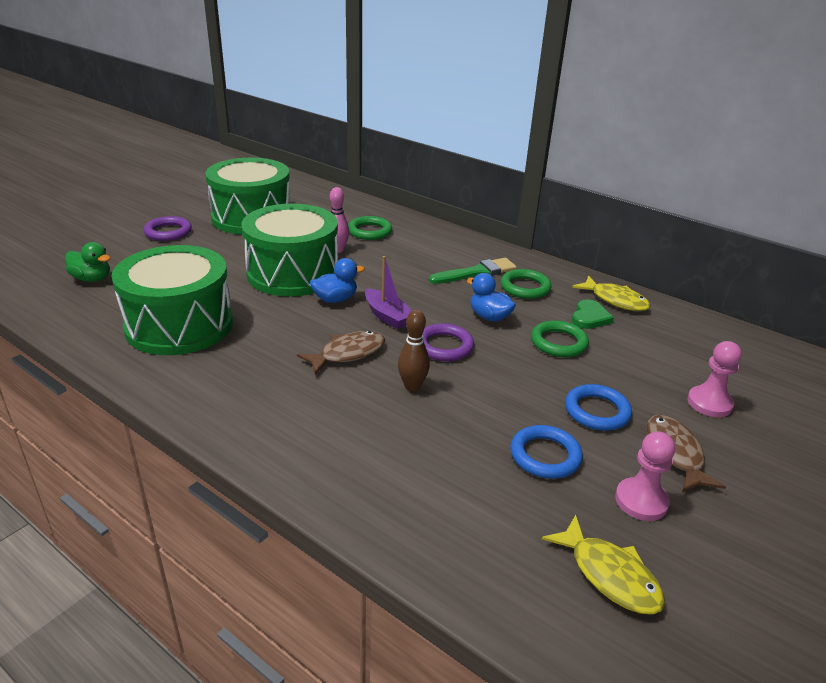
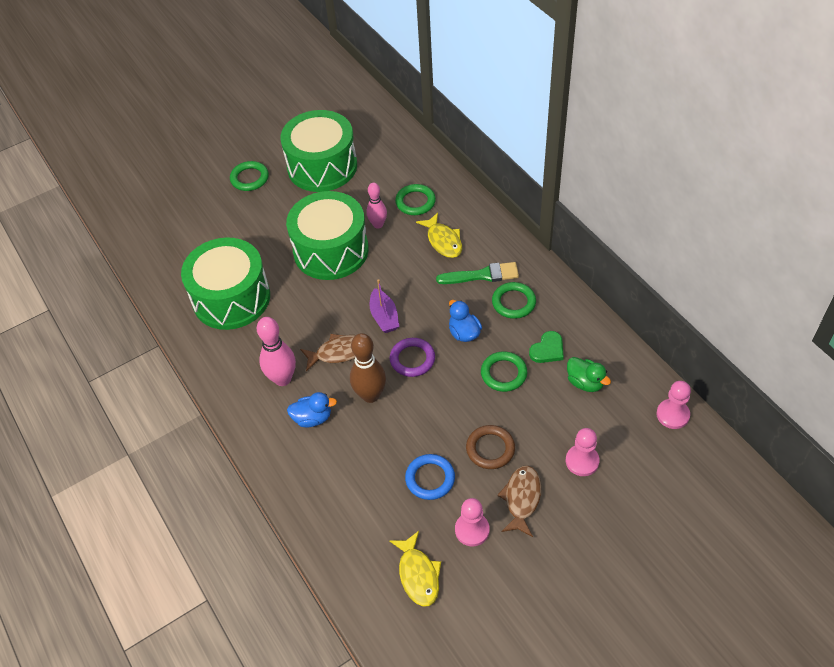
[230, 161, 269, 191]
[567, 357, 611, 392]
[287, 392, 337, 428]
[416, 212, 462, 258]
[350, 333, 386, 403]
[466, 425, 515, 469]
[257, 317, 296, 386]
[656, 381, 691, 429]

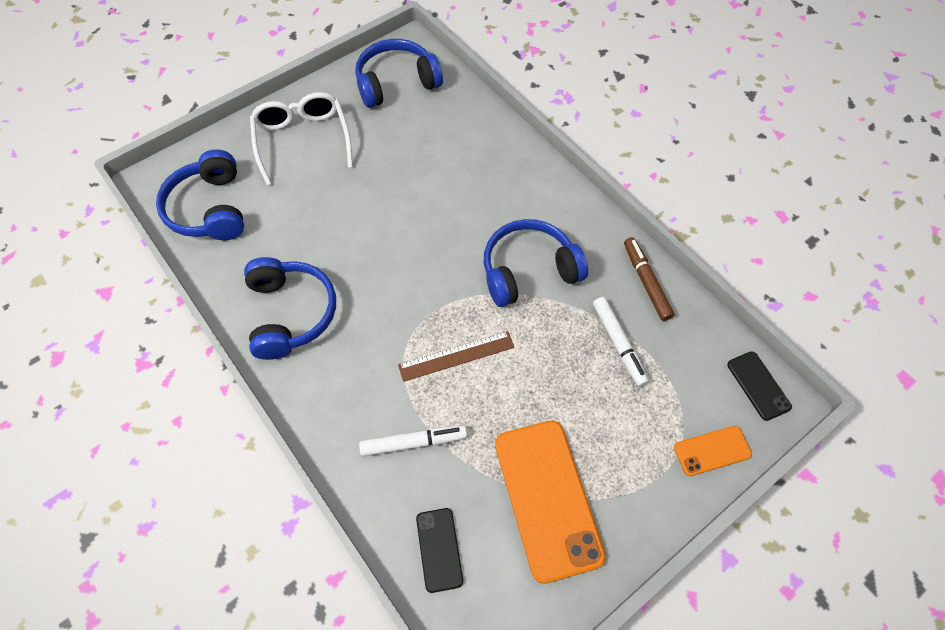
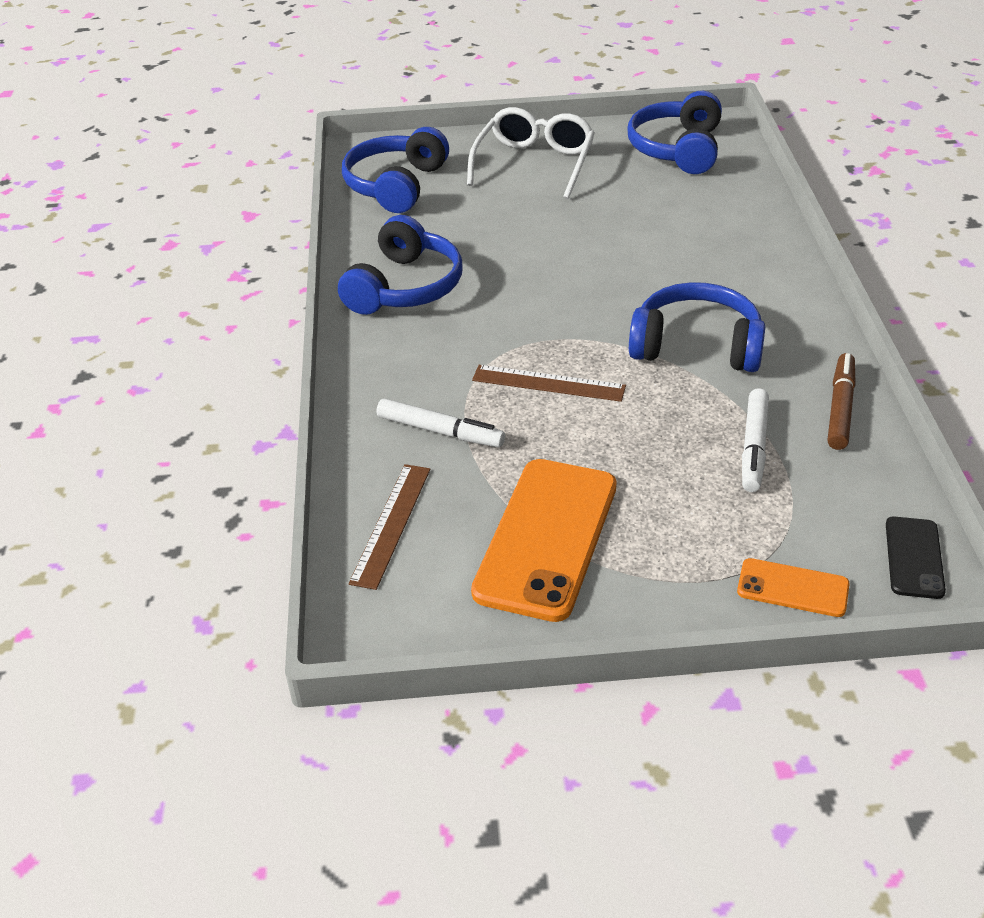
[627, 91, 722, 174]
[349, 464, 430, 590]

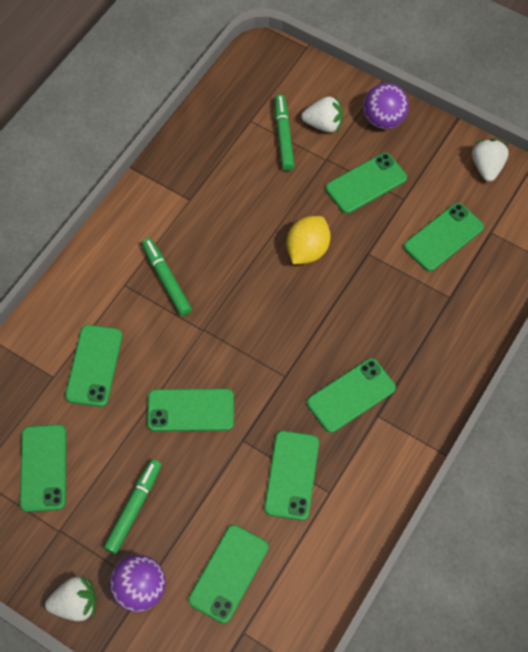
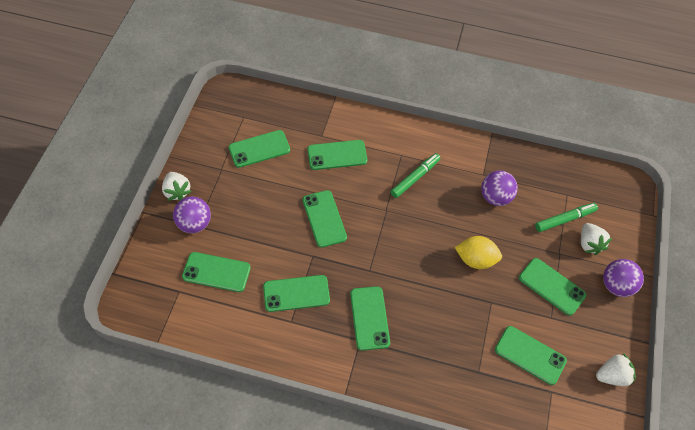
[350, 286, 390, 351]
[104, 459, 162, 554] (first image)
[481, 171, 518, 206]

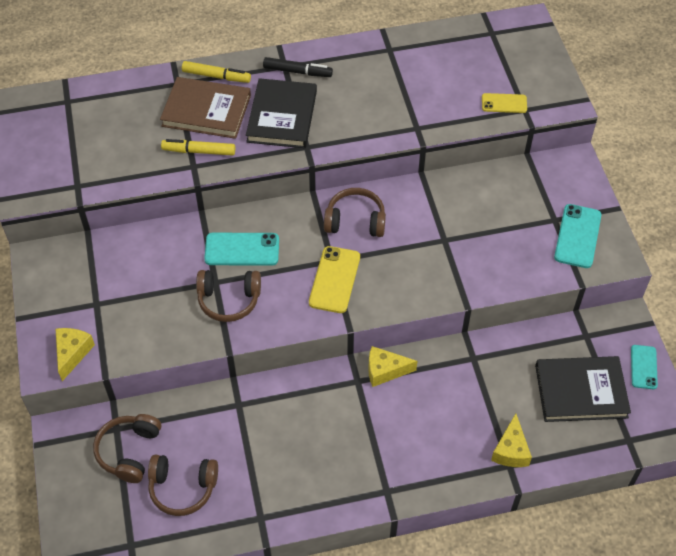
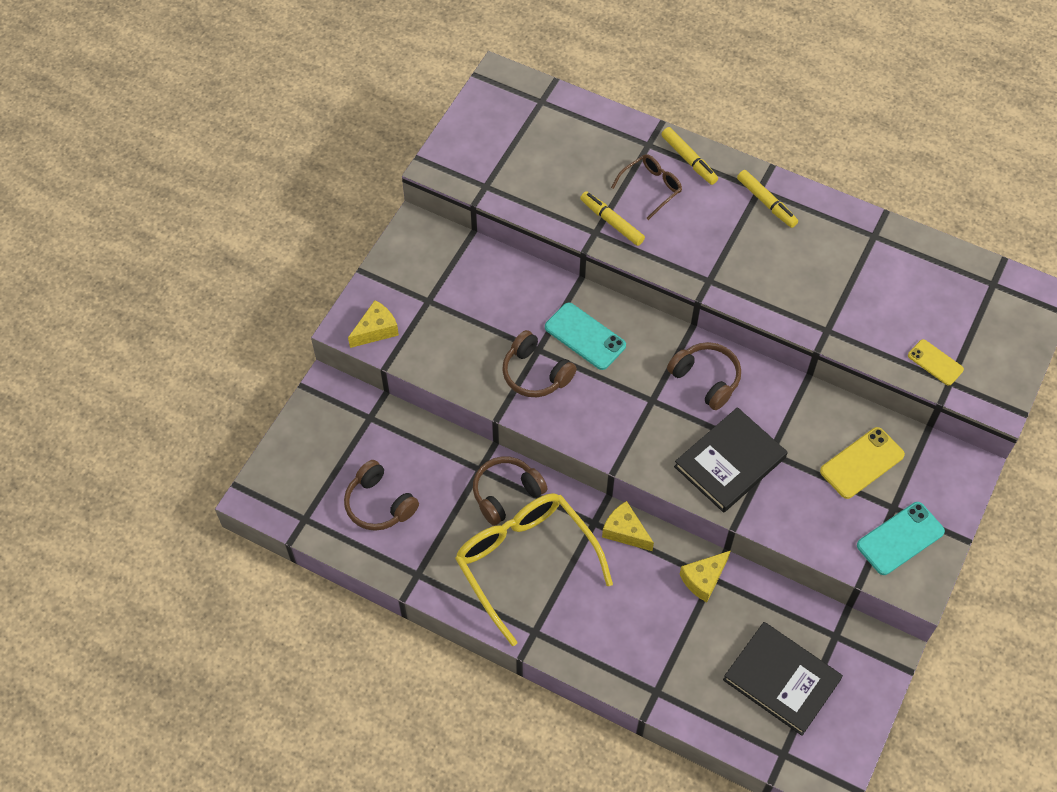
[737, 170, 798, 228]
[611, 154, 682, 220]
[674, 407, 787, 513]
[820, 427, 905, 499]
[631, 345, 658, 389] (first image)
[679, 550, 731, 602]
[473, 456, 548, 526]
[455, 493, 613, 646]

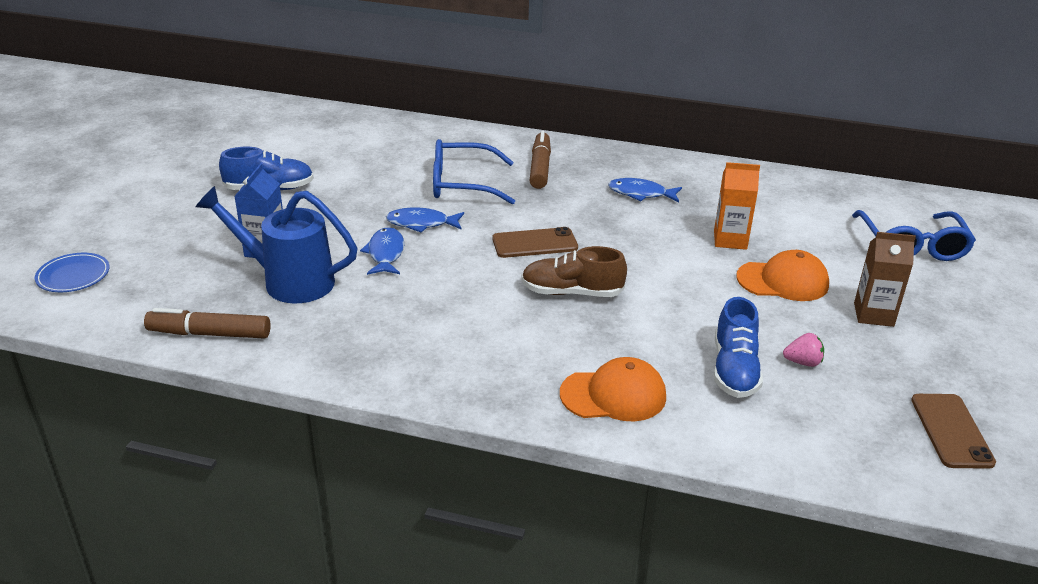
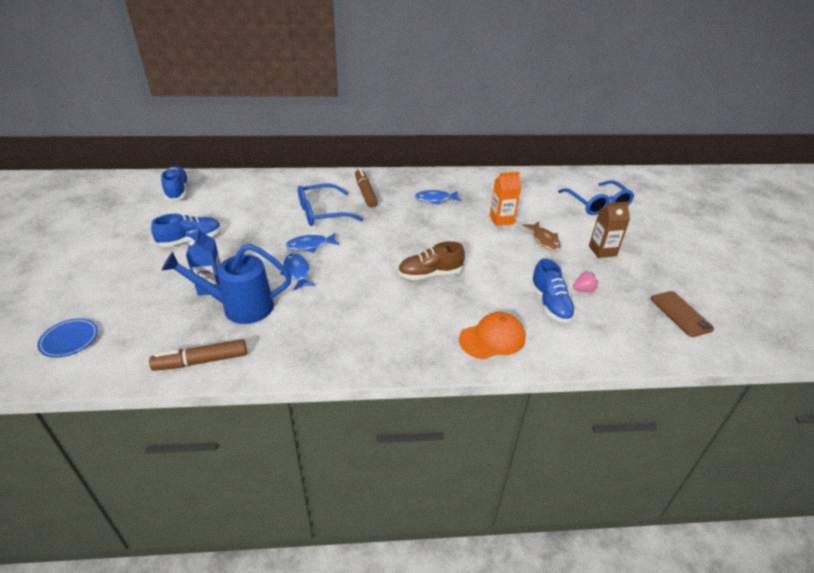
[492, 227, 578, 258] (first image)
[523, 222, 561, 251]
[161, 166, 189, 201]

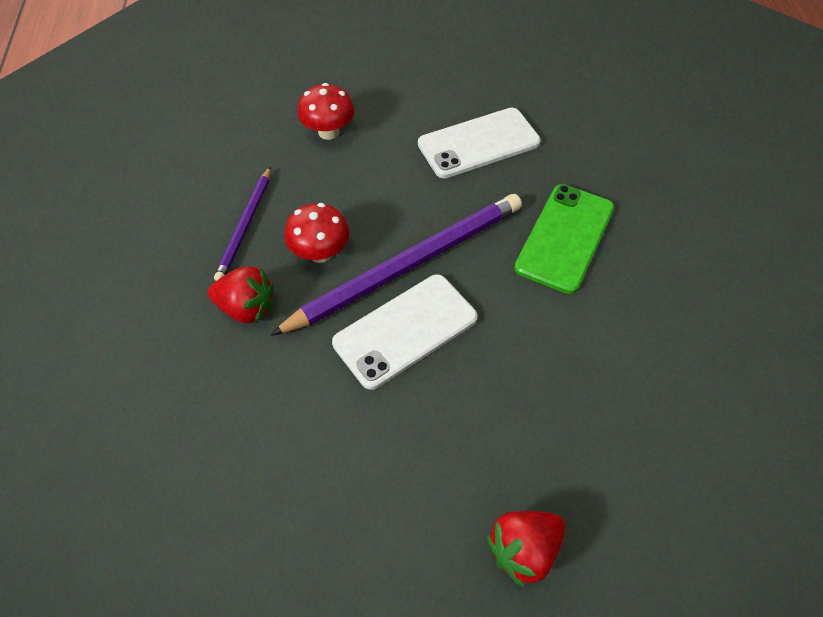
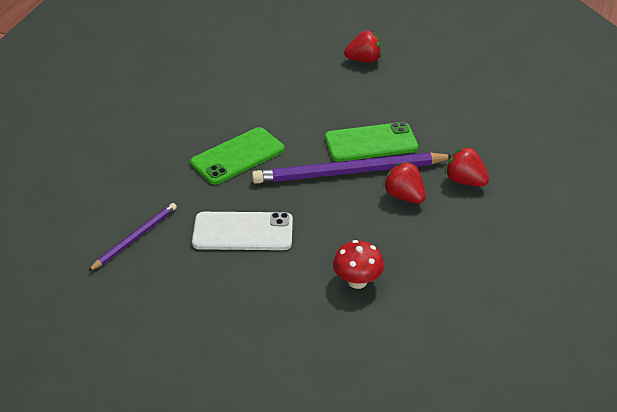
[88, 203, 177, 271]
[383, 162, 426, 204]
[325, 122, 418, 162]

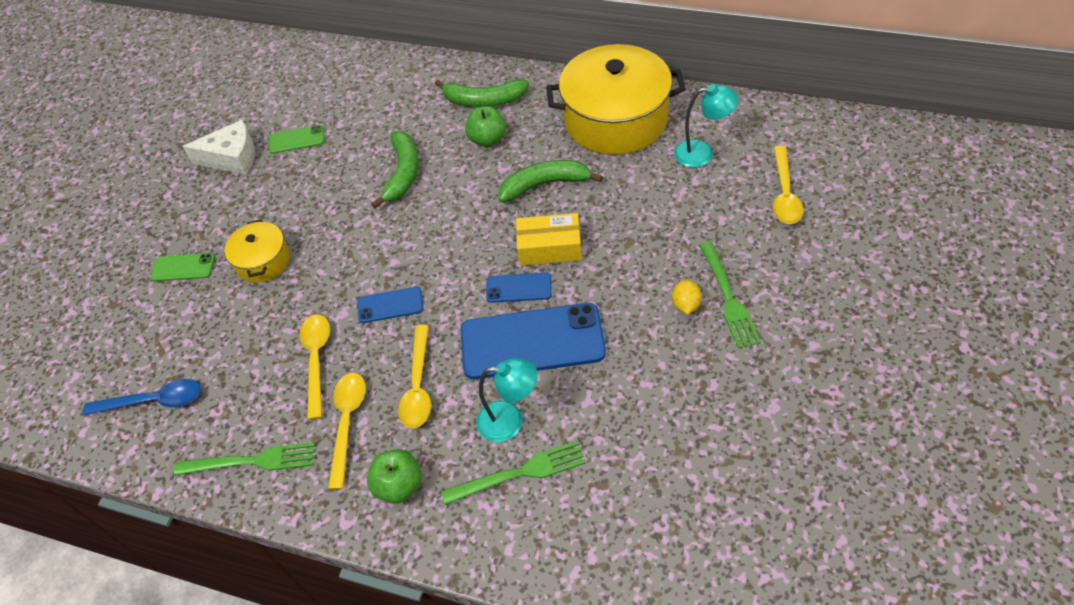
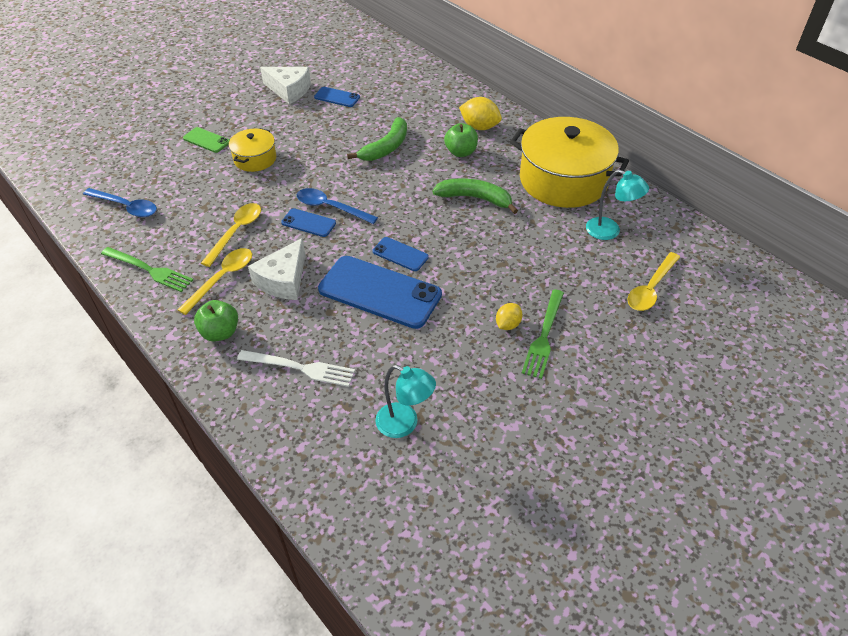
[459, 97, 502, 130]
[314, 87, 360, 107]
[516, 213, 582, 266] (first image)
[248, 238, 305, 300]
[375, 365, 436, 438]
[237, 350, 355, 387]
[297, 188, 378, 224]

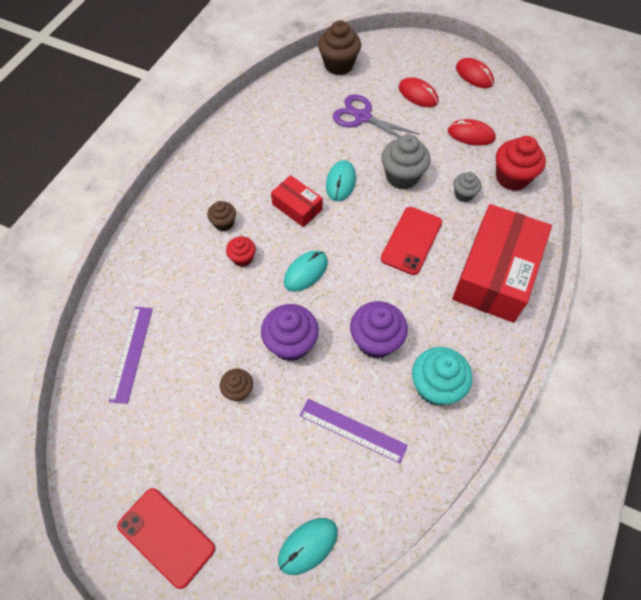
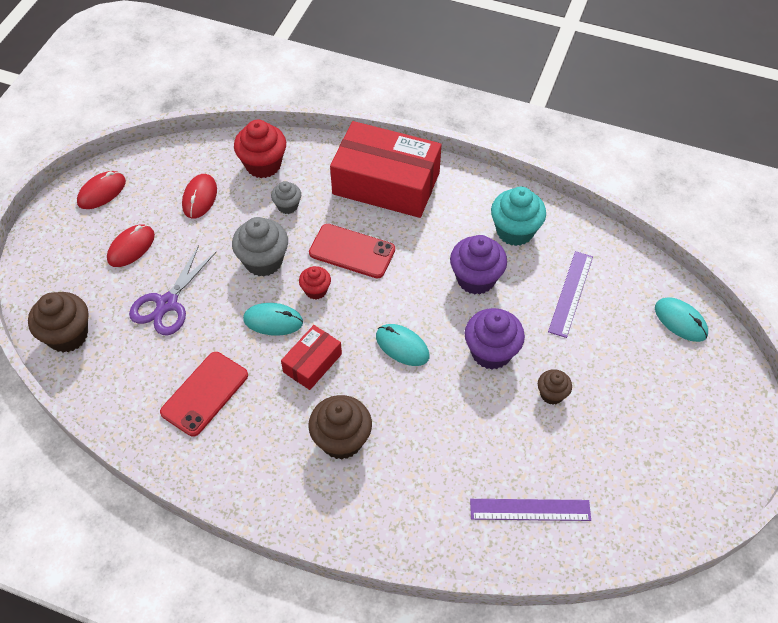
[308, 395, 372, 460]
[299, 266, 331, 299]
[160, 352, 248, 437]

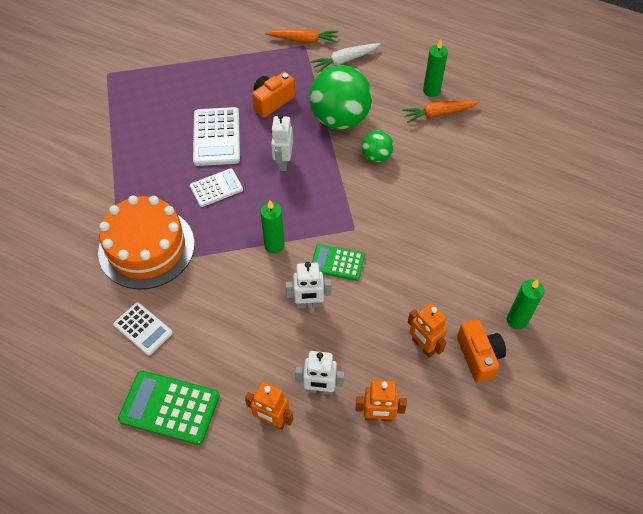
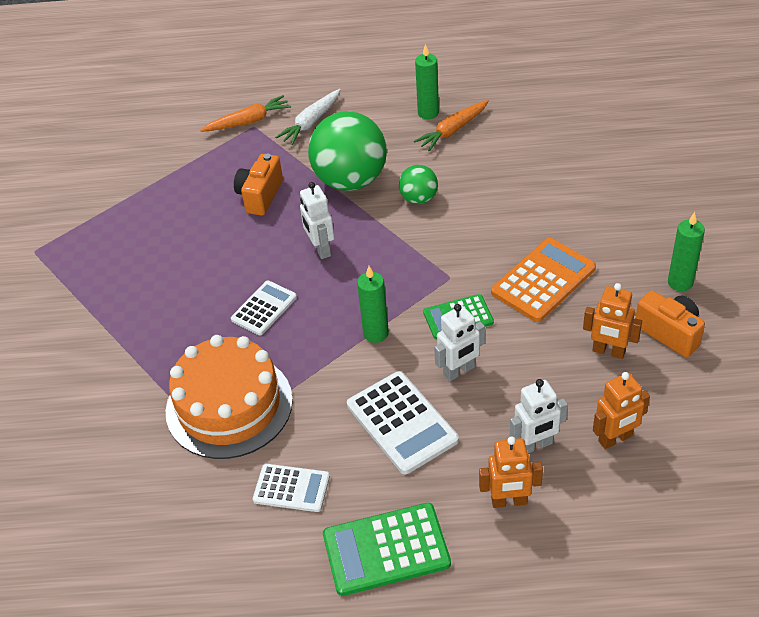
[347, 371, 459, 474]
[491, 238, 596, 322]

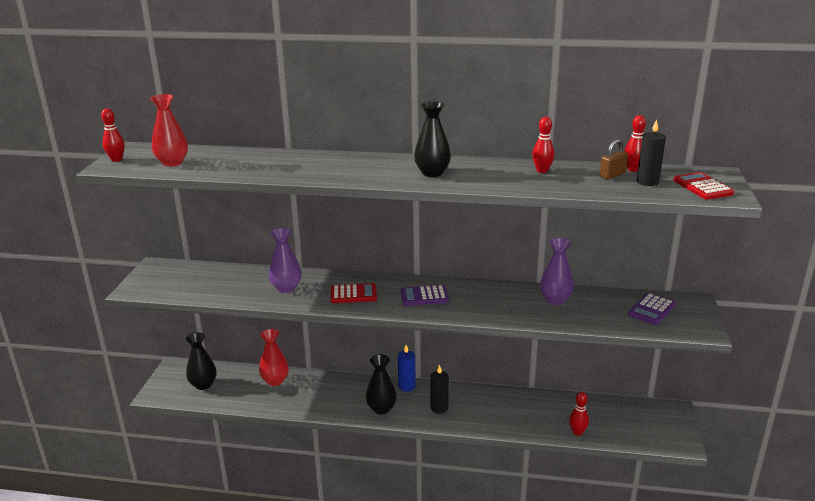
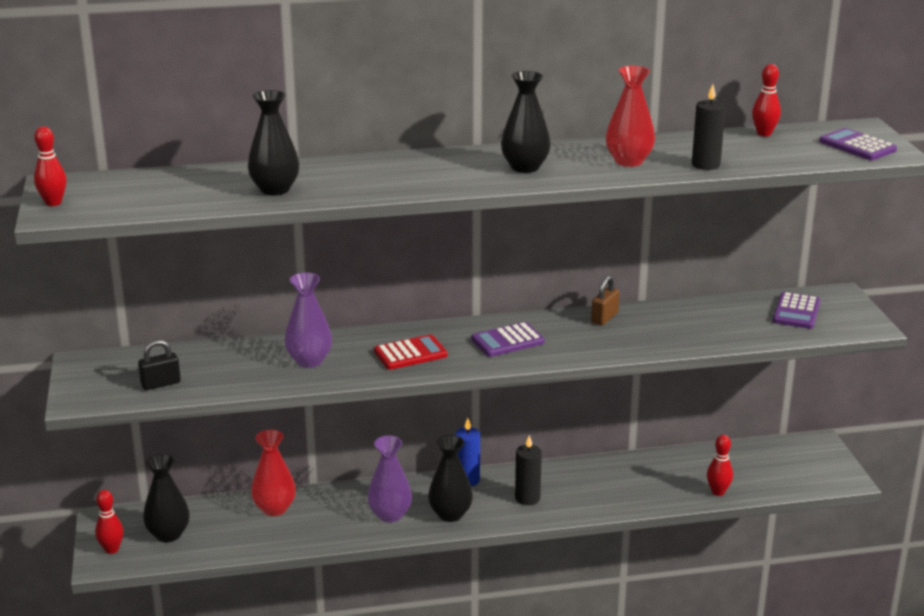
[606, 66, 655, 167]
[95, 490, 124, 554]
[692, 84, 726, 170]
[591, 276, 620, 325]
[819, 128, 897, 160]
[367, 435, 412, 523]
[248, 90, 299, 196]
[138, 340, 181, 390]

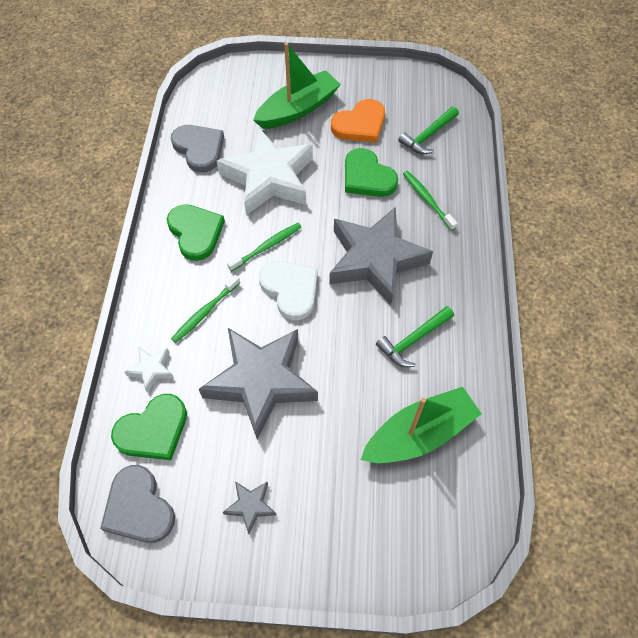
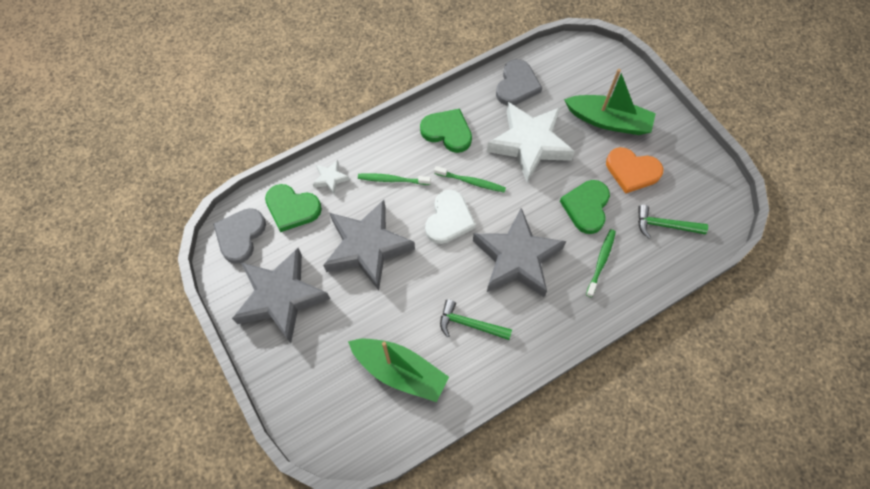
[420, 109, 472, 153]
[232, 248, 330, 343]

